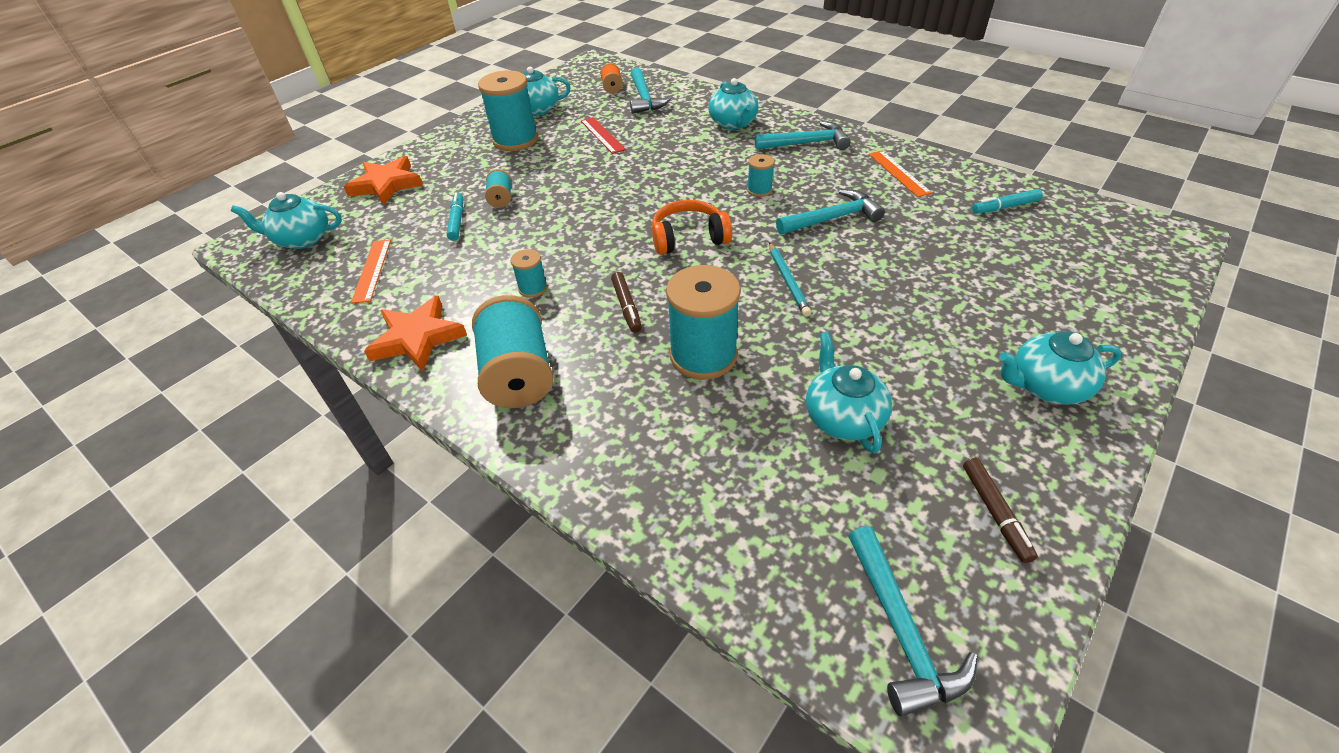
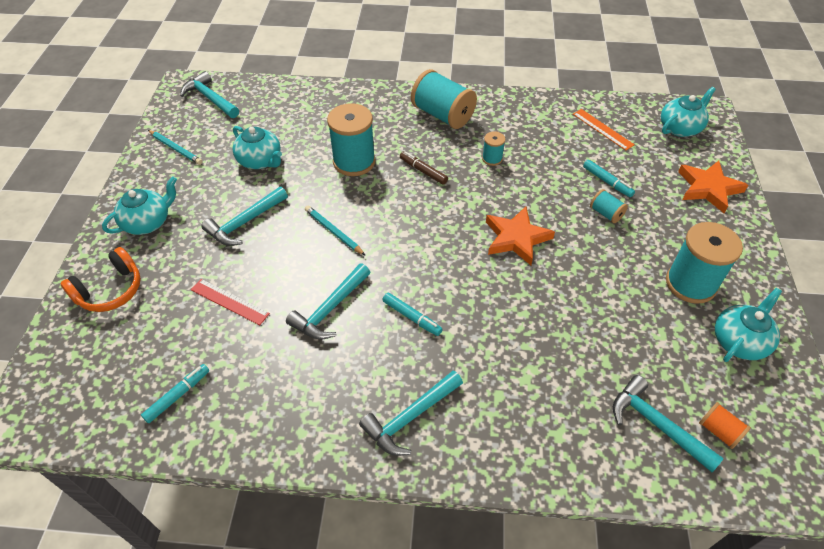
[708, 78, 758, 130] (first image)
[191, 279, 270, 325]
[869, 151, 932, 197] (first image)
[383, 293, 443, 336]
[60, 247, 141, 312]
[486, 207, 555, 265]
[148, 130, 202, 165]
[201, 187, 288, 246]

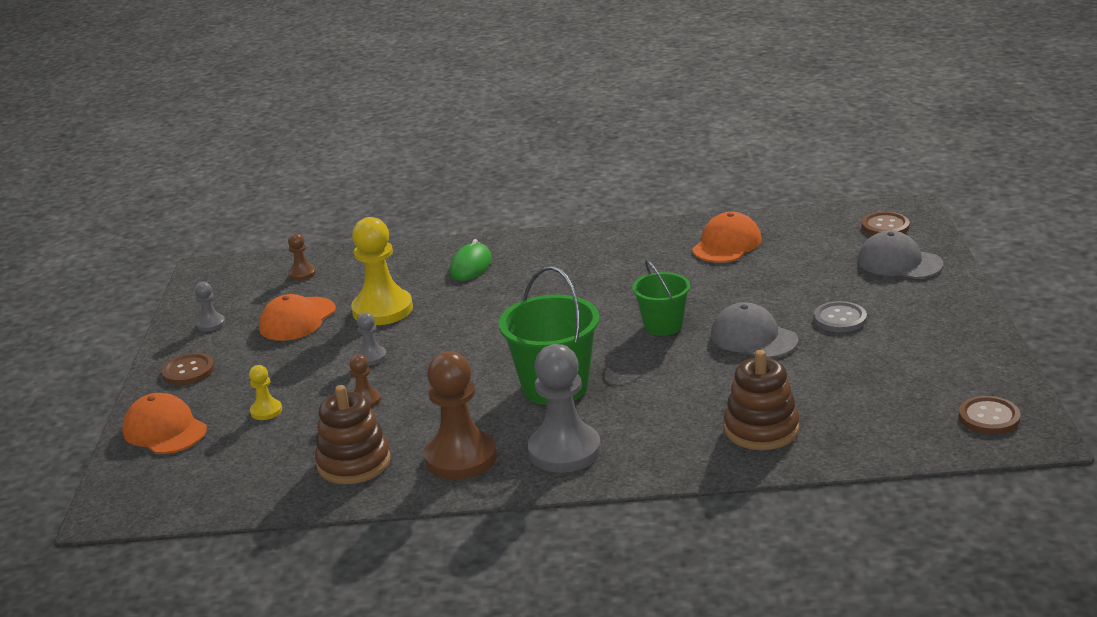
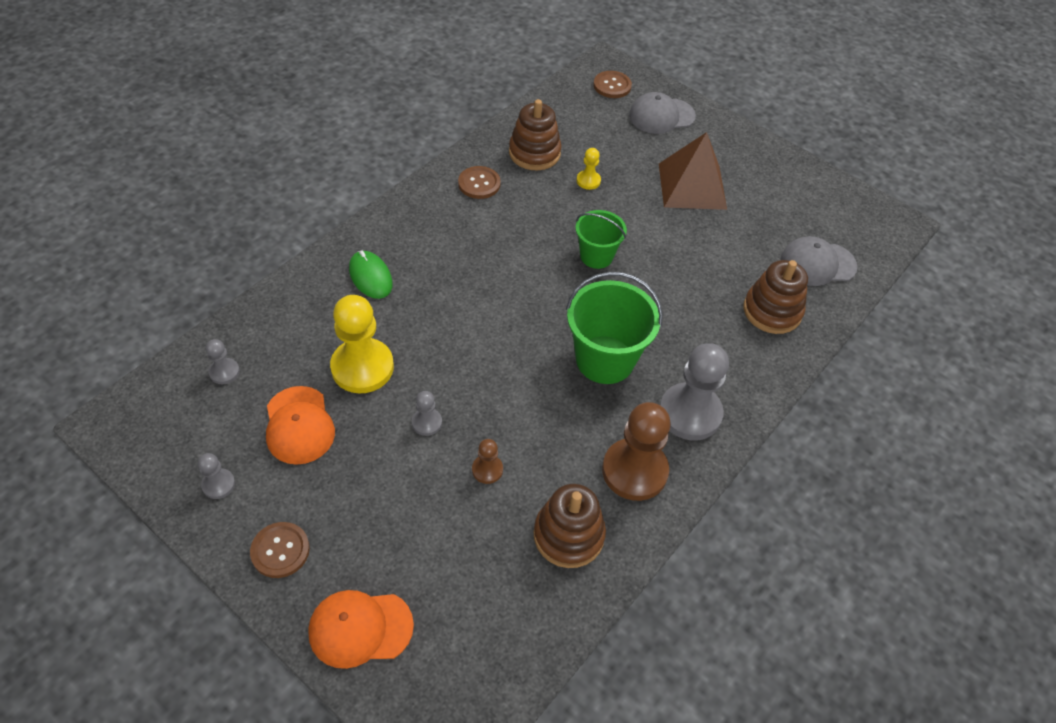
[509, 99, 561, 170]
[206, 339, 240, 384]
[659, 132, 727, 210]
[780, 236, 858, 286]
[577, 148, 601, 190]
[458, 166, 501, 199]

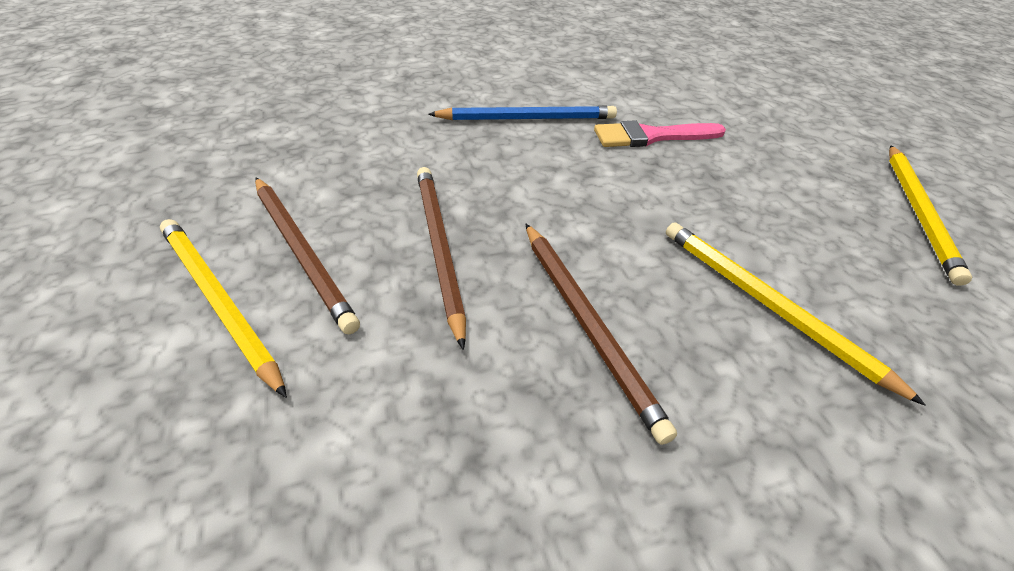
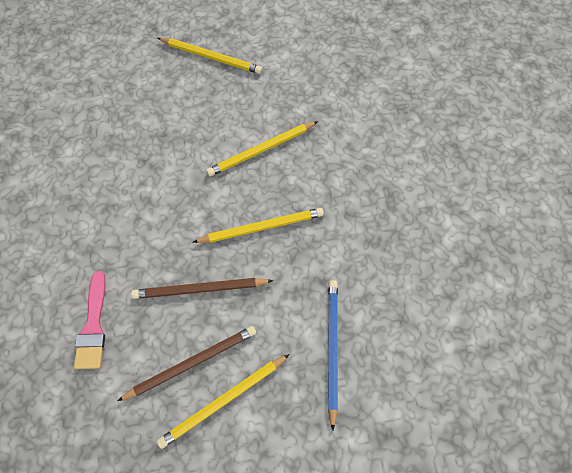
[328, 280, 338, 430]
[74, 271, 106, 369]
[193, 208, 324, 243]

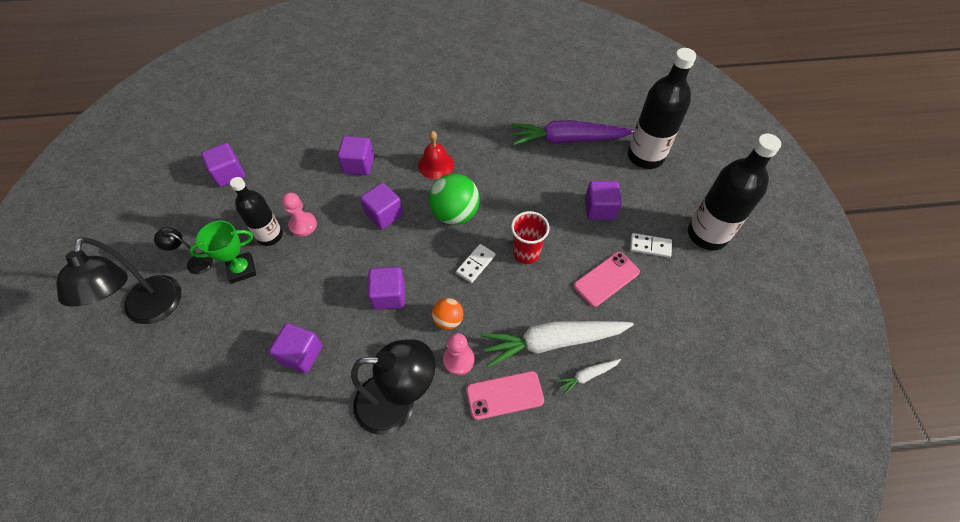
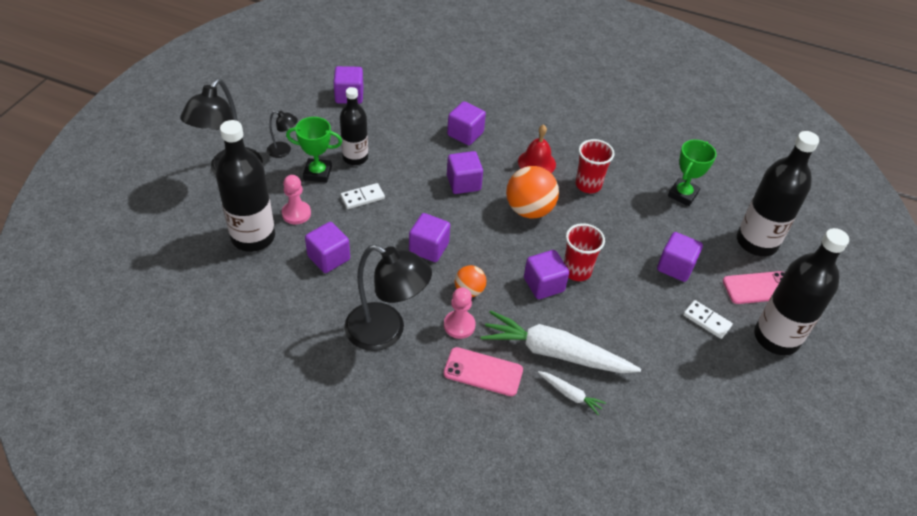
[668, 140, 717, 206]
[506, 166, 559, 219]
[282, 175, 311, 224]
[267, 111, 298, 158]
[341, 183, 385, 209]
[723, 271, 785, 304]
[538, 371, 606, 415]
[216, 120, 275, 252]
[575, 139, 615, 193]
[524, 250, 569, 299]

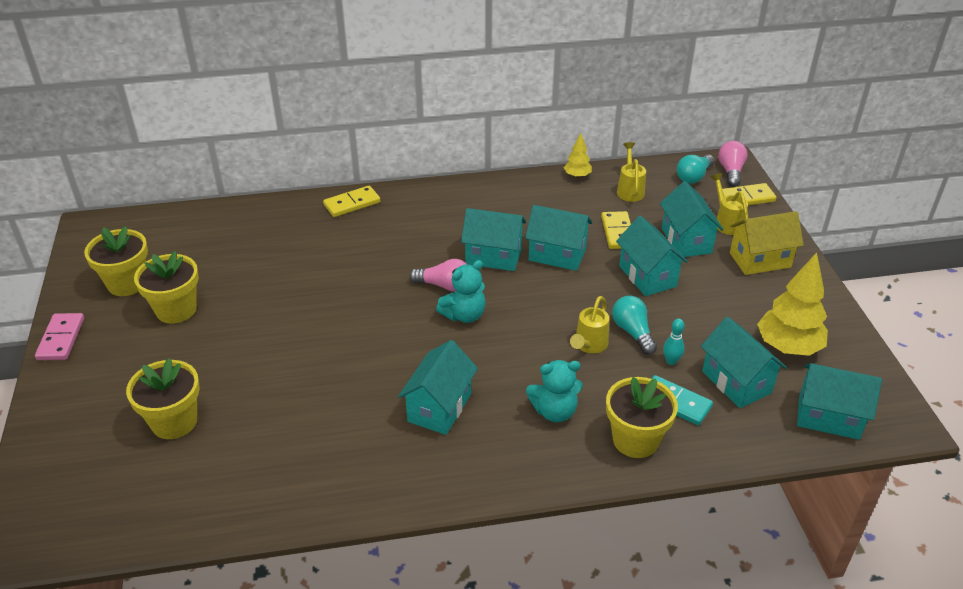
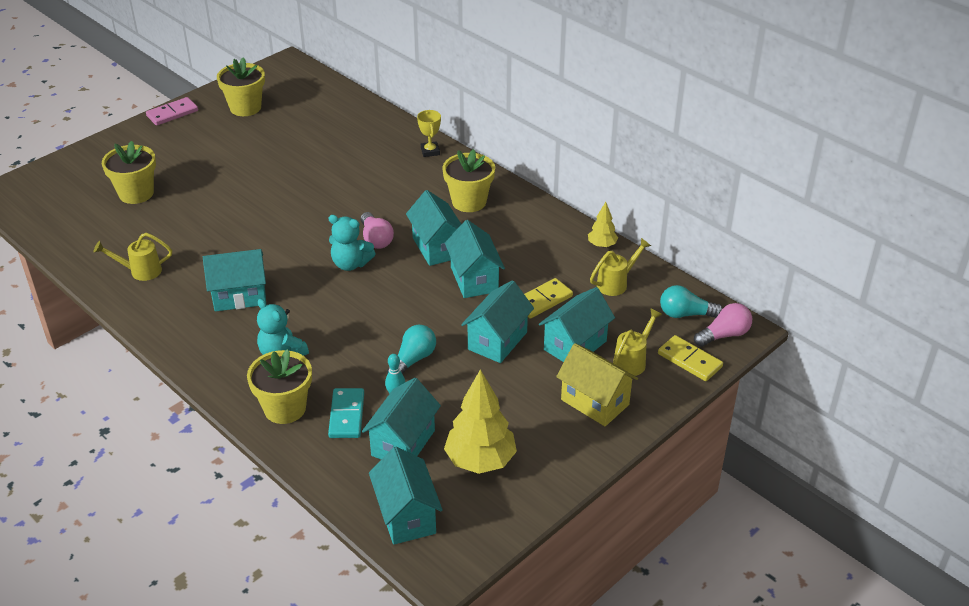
[417, 110, 441, 157]
[443, 149, 495, 212]
[94, 233, 172, 281]

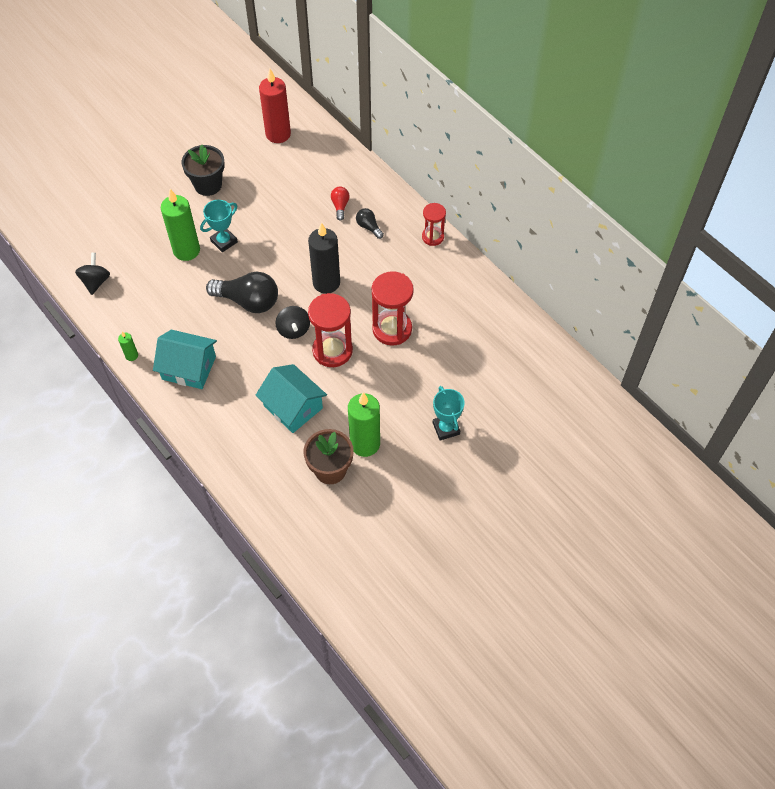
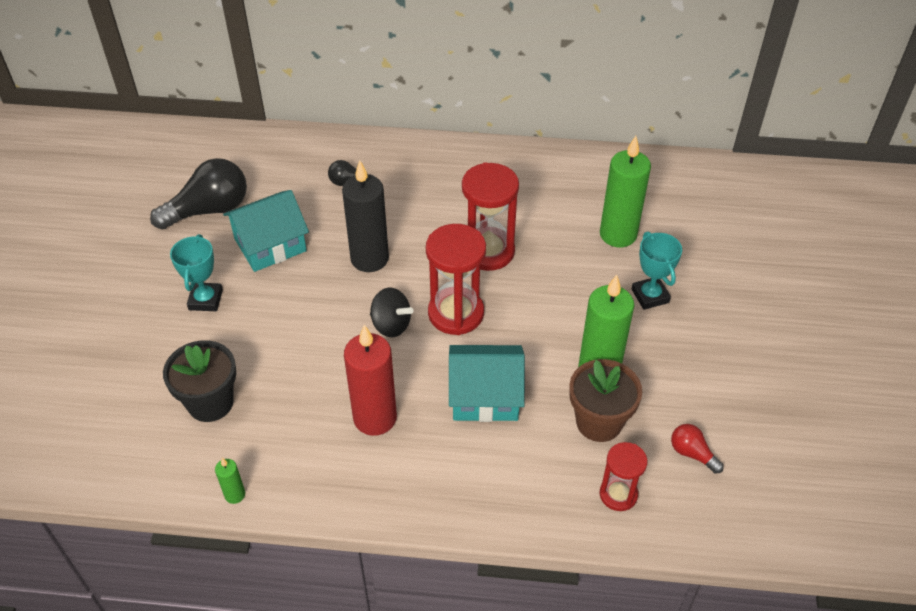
[344, 325, 397, 436]
[163, 340, 236, 422]
[671, 424, 724, 474]
[600, 136, 651, 247]
[600, 442, 647, 511]
[75, 253, 110, 295] (first image)
[150, 158, 247, 230]
[223, 190, 309, 272]
[632, 231, 682, 310]

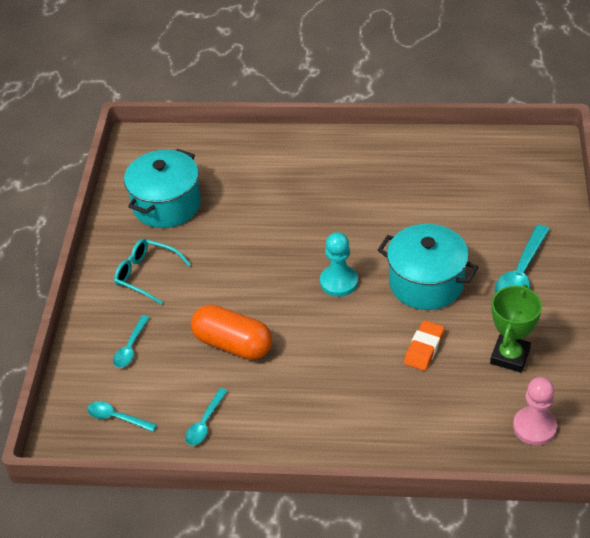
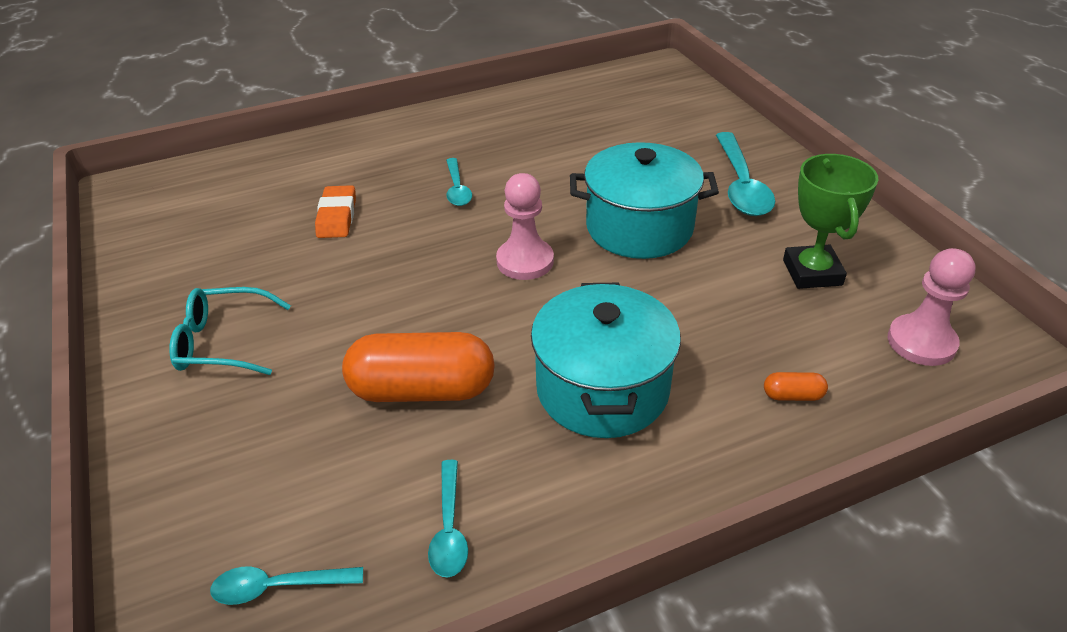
[531, 283, 681, 438]
[496, 173, 554, 280]
[446, 158, 472, 206]
[315, 185, 356, 238]
[764, 372, 828, 401]

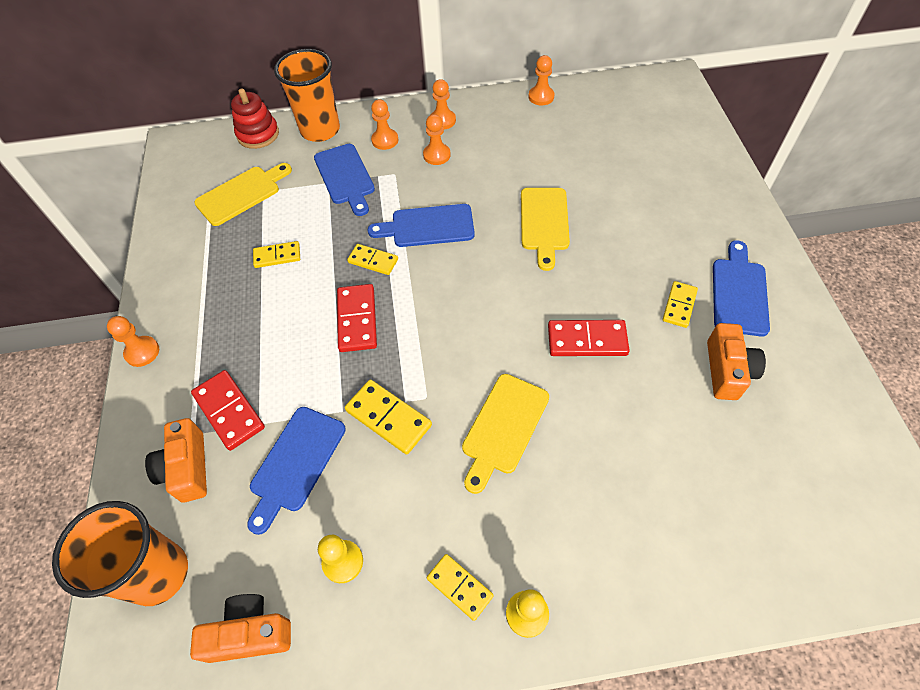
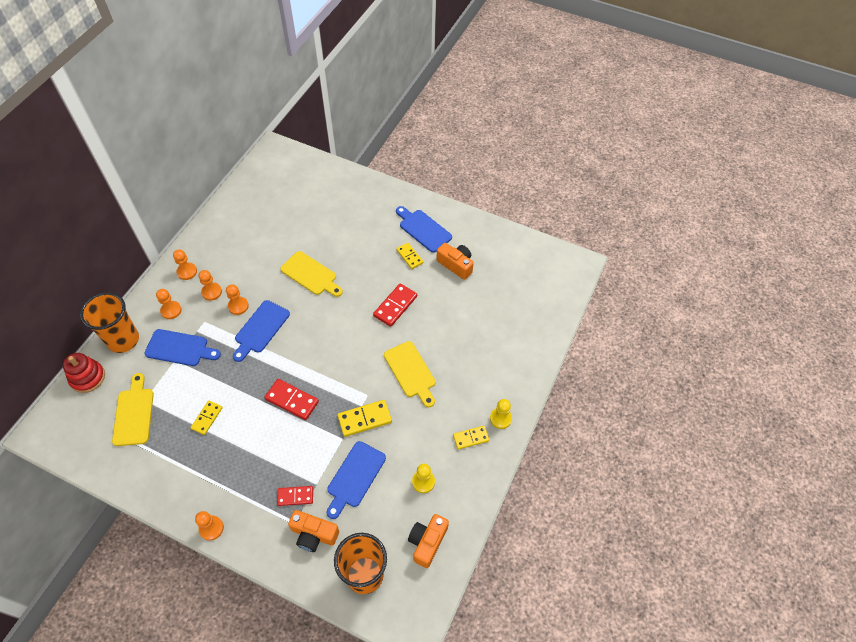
[226, 284, 249, 315]
[347, 244, 398, 275] (first image)
[277, 486, 313, 506]
[327, 441, 386, 519]

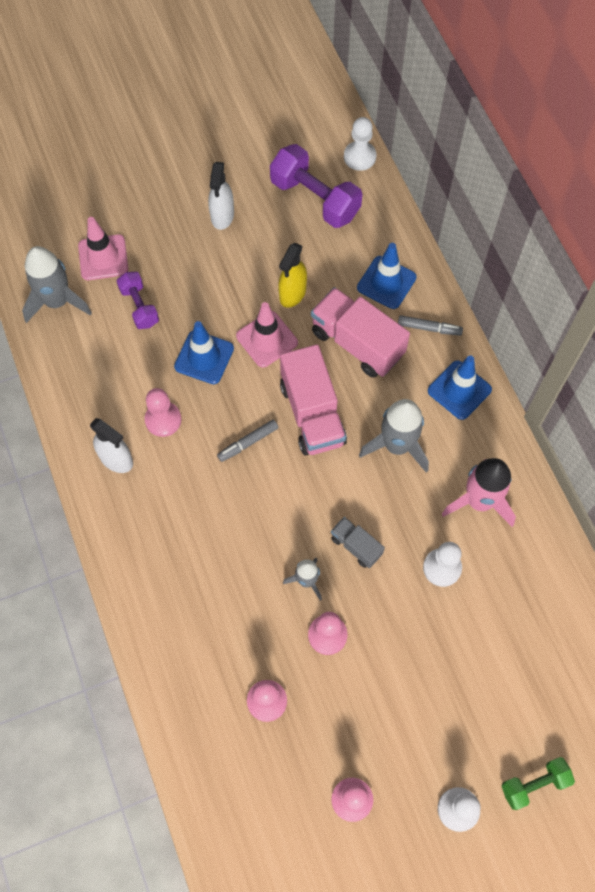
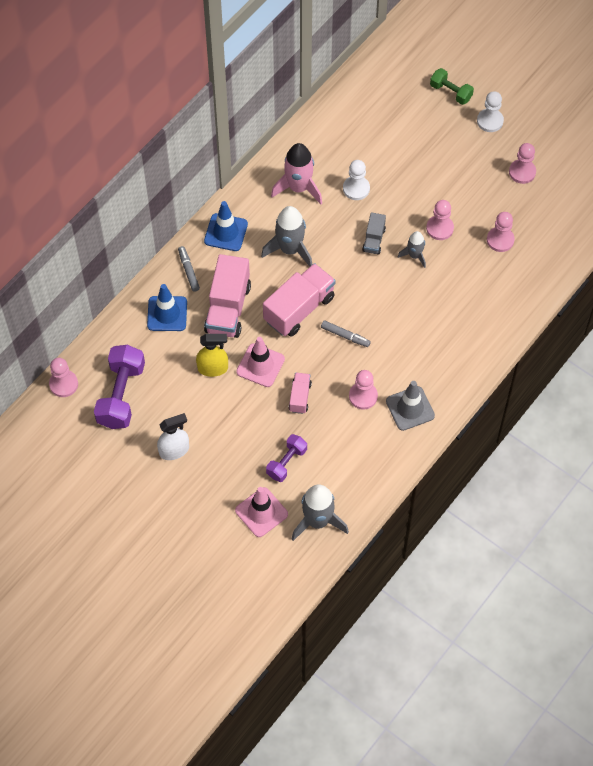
[49, 358, 78, 397]
[289, 372, 312, 414]
[386, 381, 435, 431]

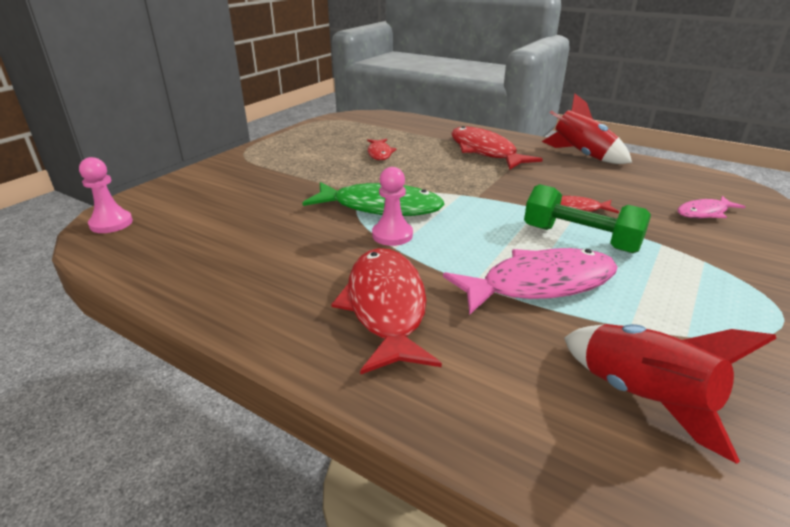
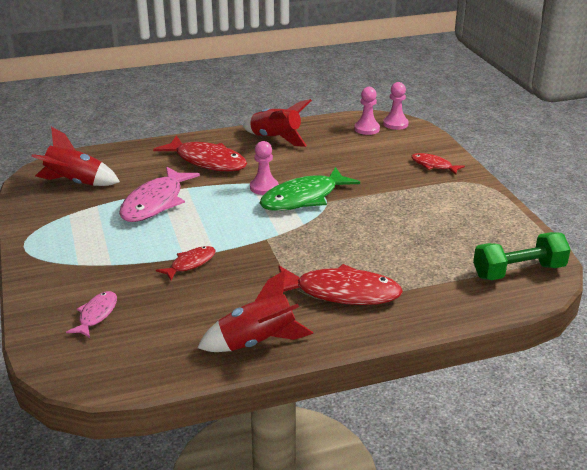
[411, 153, 465, 174]
[473, 232, 571, 280]
[354, 87, 380, 135]
[243, 99, 312, 147]

